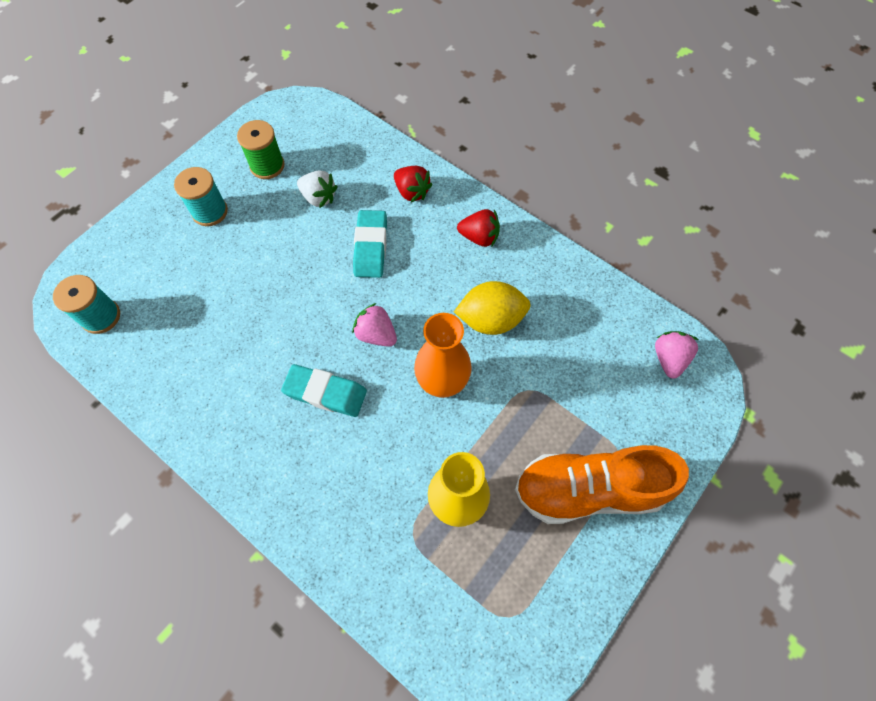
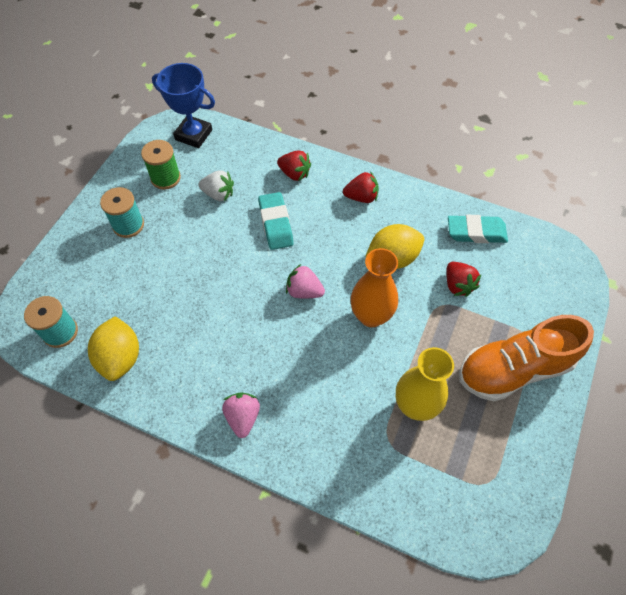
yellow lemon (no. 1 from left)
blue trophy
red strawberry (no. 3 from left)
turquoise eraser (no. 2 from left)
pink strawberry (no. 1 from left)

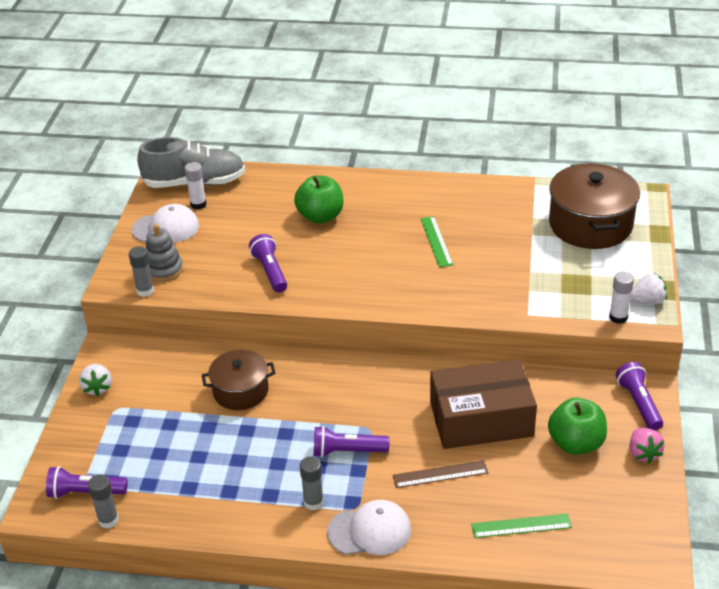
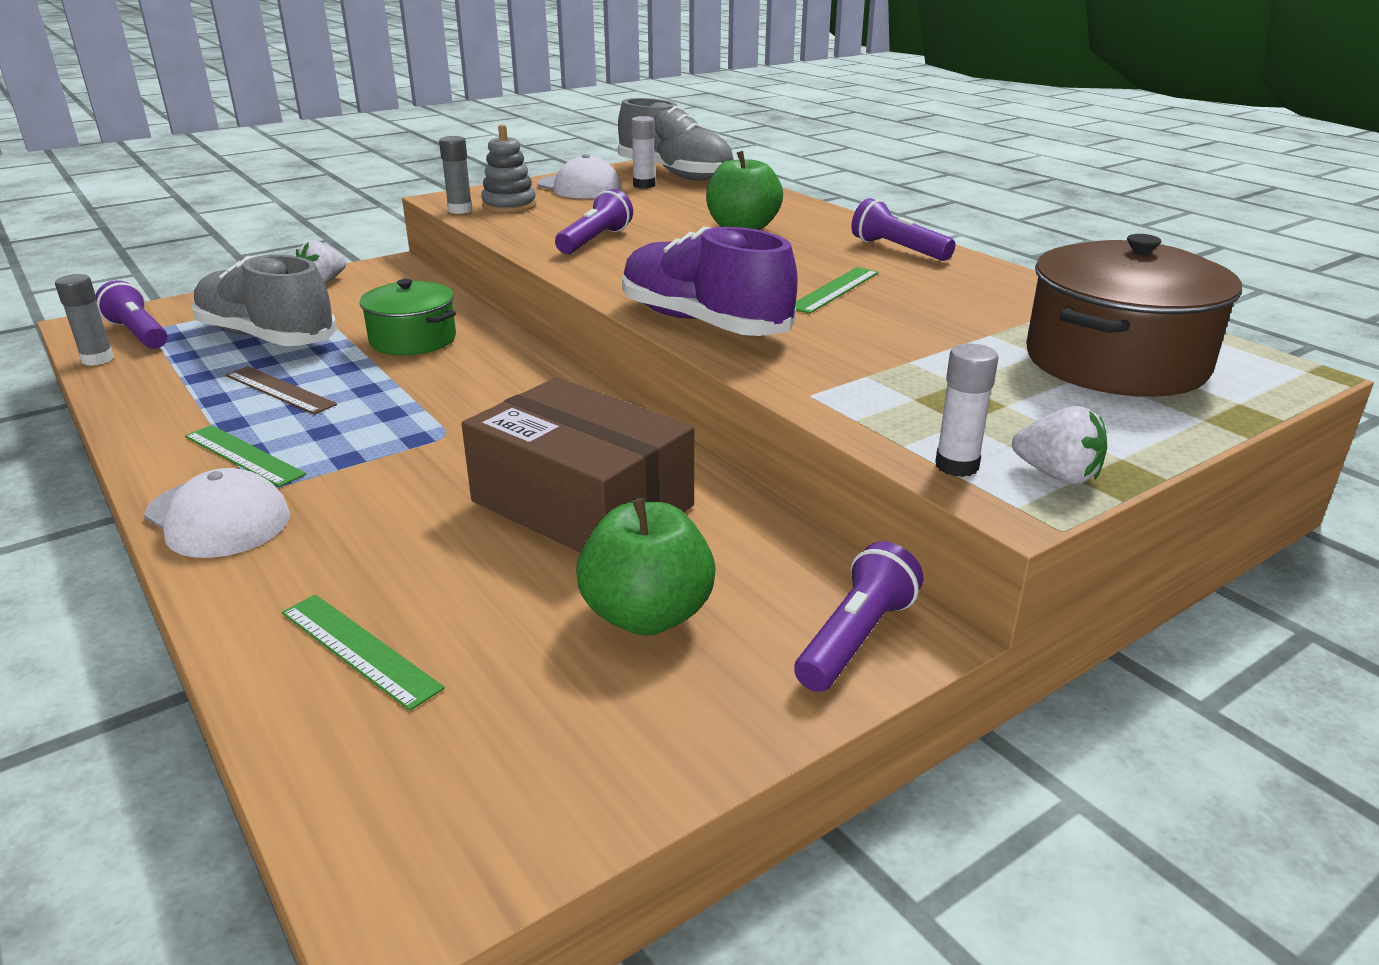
pink strawberry
grey shoe (no. 1 from left)
purple shoe
purple flashlight (no. 4 from left)
brown ruler
green ruler (no. 1 from left)
green pot

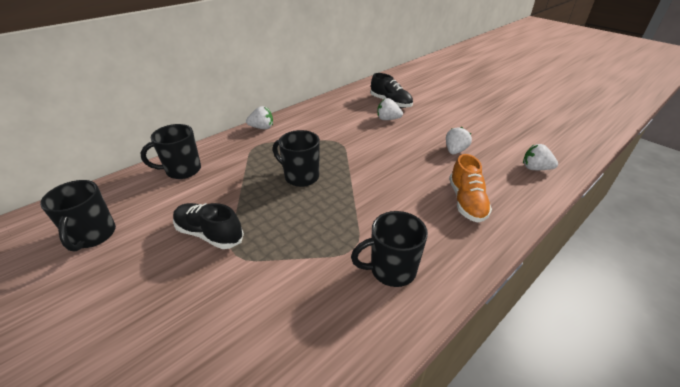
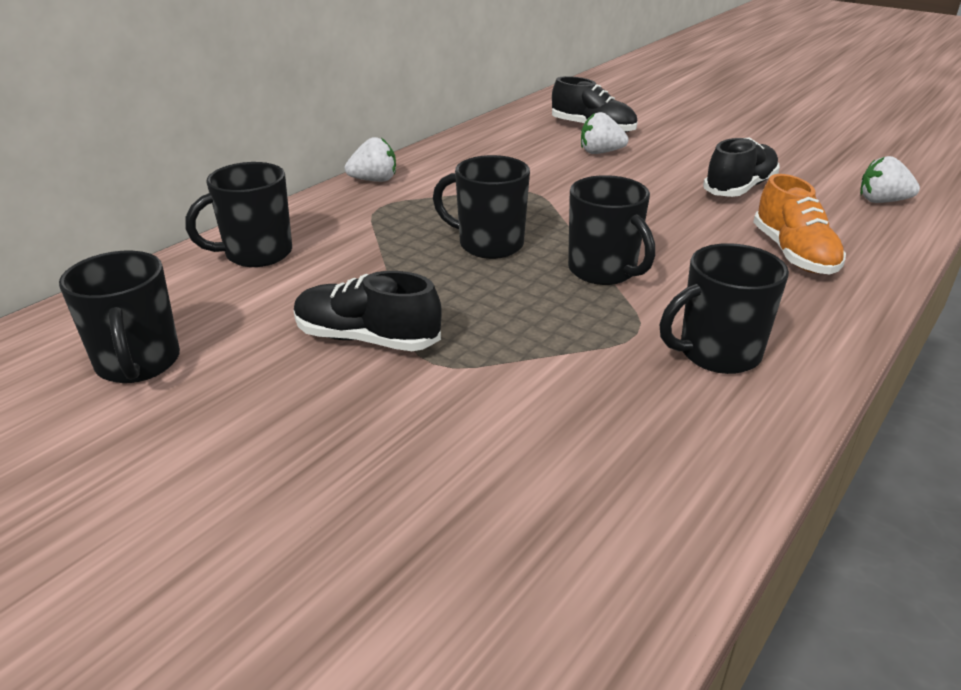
black mug (no. 4 from left)
black shoe (no. 3 from left)

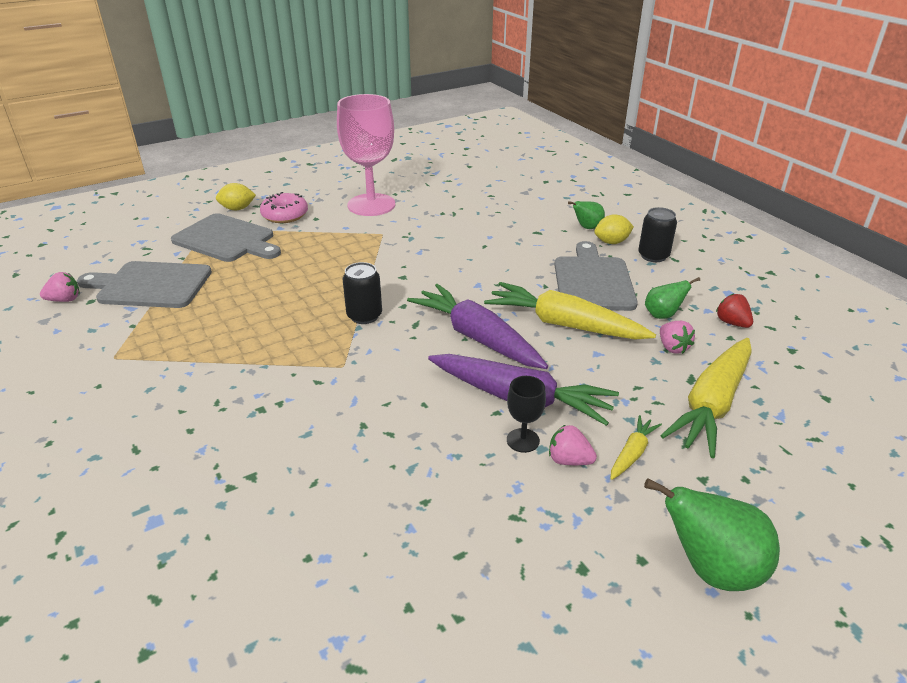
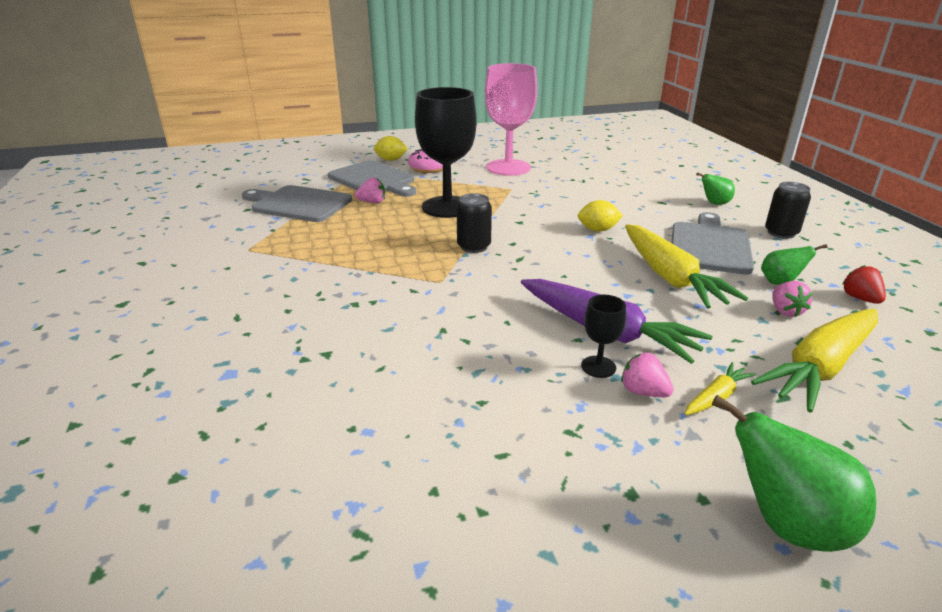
purple carrot (no. 1 from left in the first image)
black goblet (no. 1 from left)
pink strawberry (no. 1 from left)
yellow lemon (no. 2 from left)
yellow carrot (no. 1 from left)

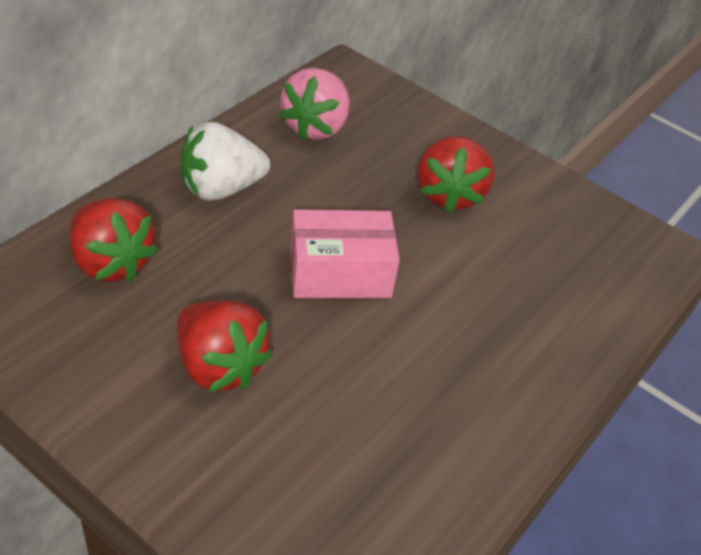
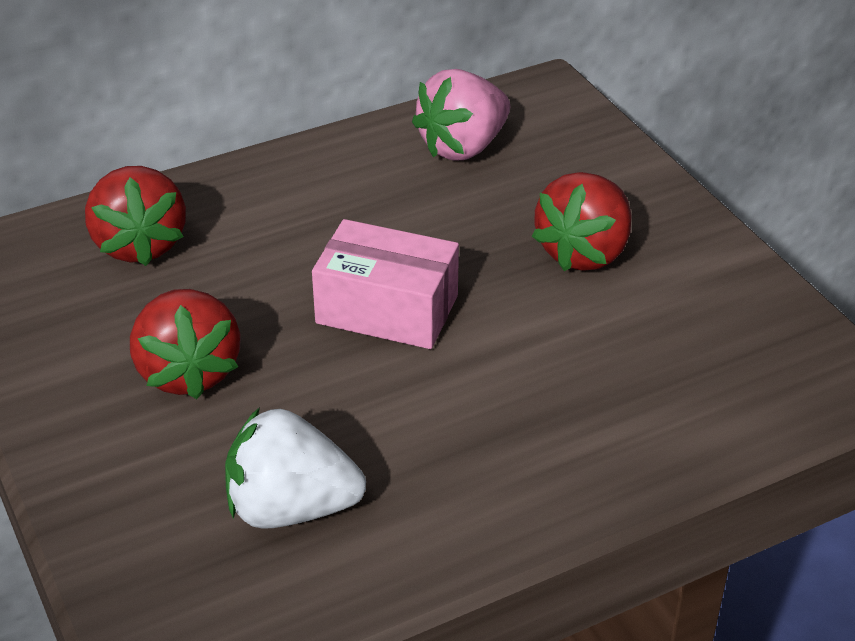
white strawberry

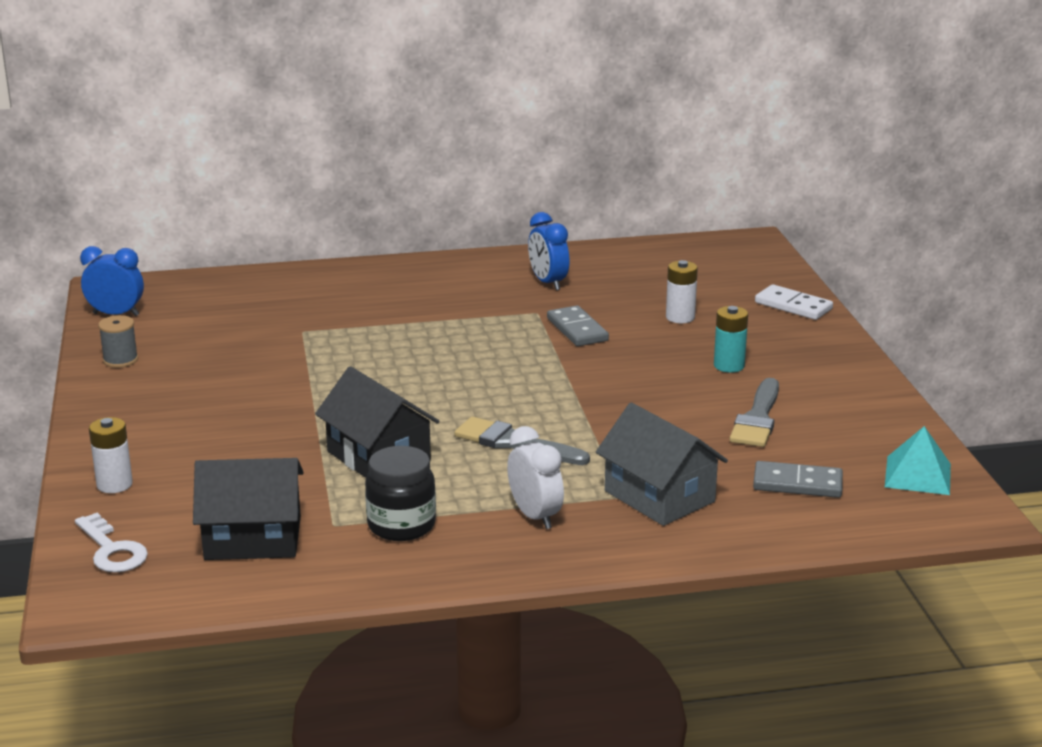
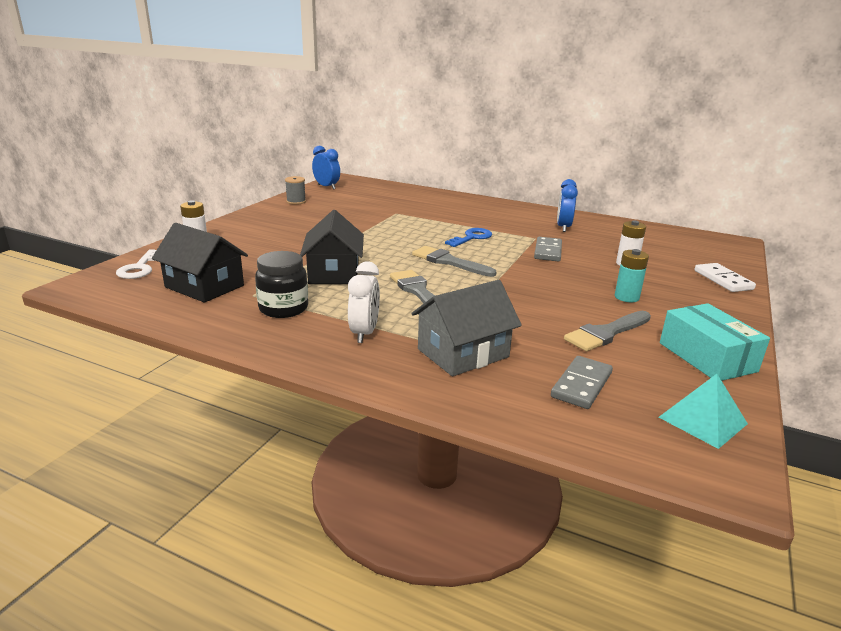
grey brush (no. 2 from left)
blue key
turquoise box
grey house
grey domino (no. 2 from left)

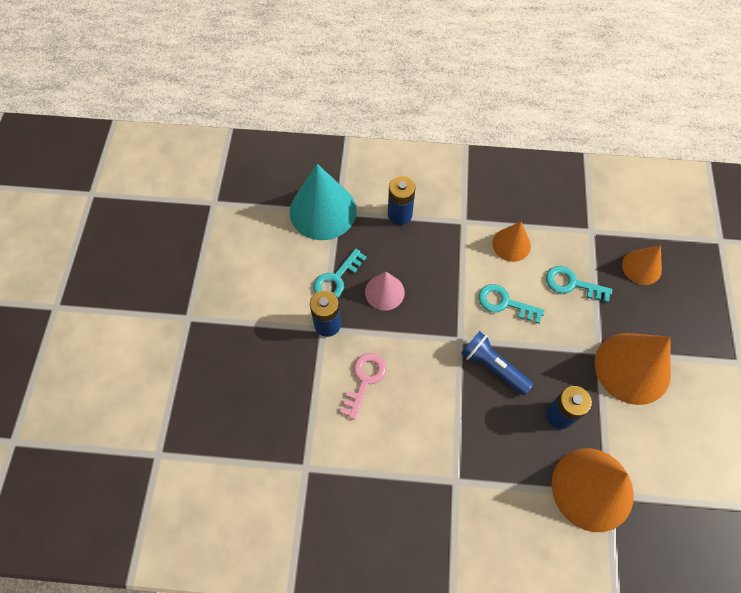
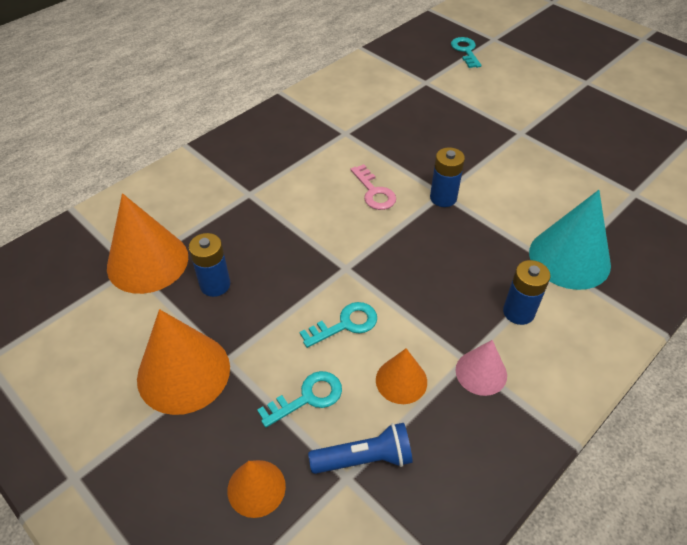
turquoise key (no. 3 from left)
pink cone
blue flashlight

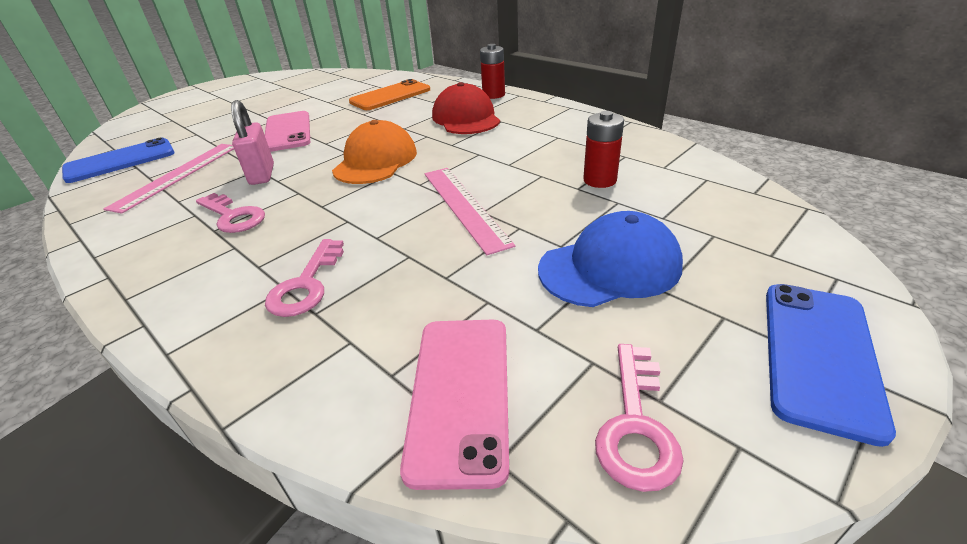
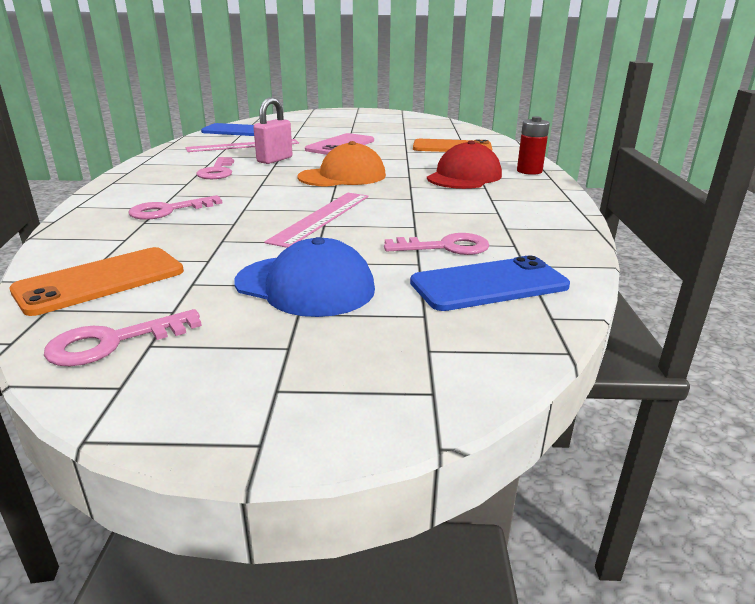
blue phone (no. 2 from left)
pink key (no. 4 from left)
orange phone (no. 1 from left)

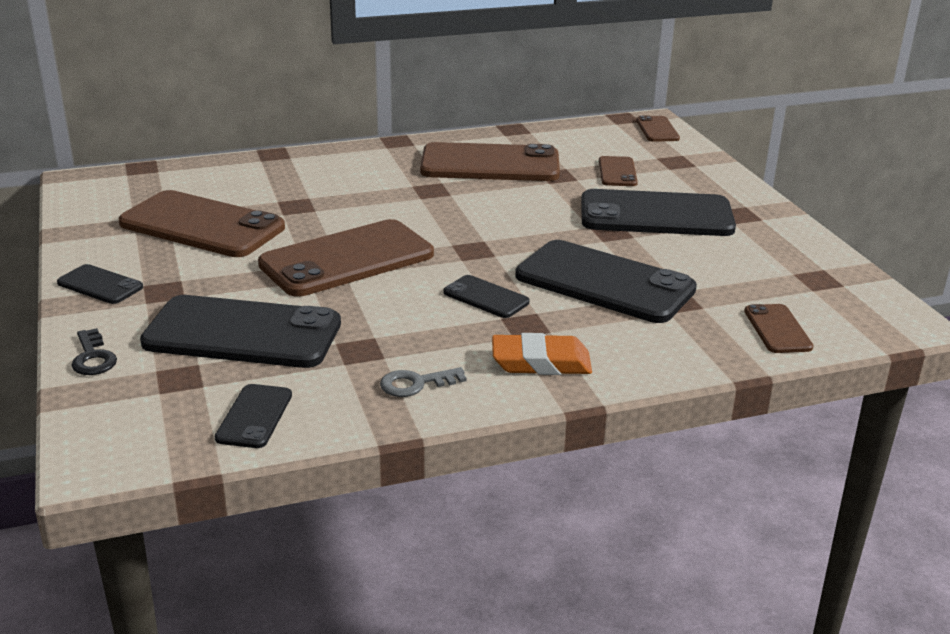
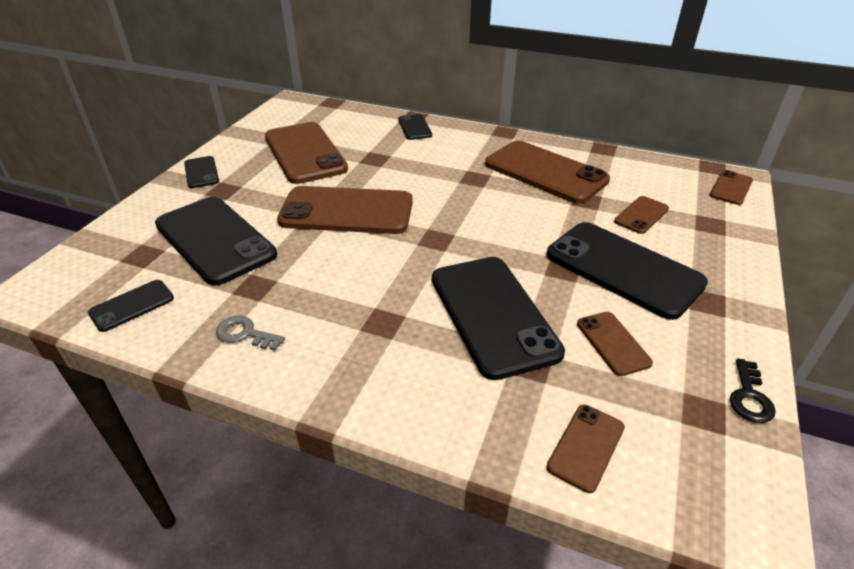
orange eraser
brown phone (no. 5 from left)
black key
black phone (no. 4 from left)

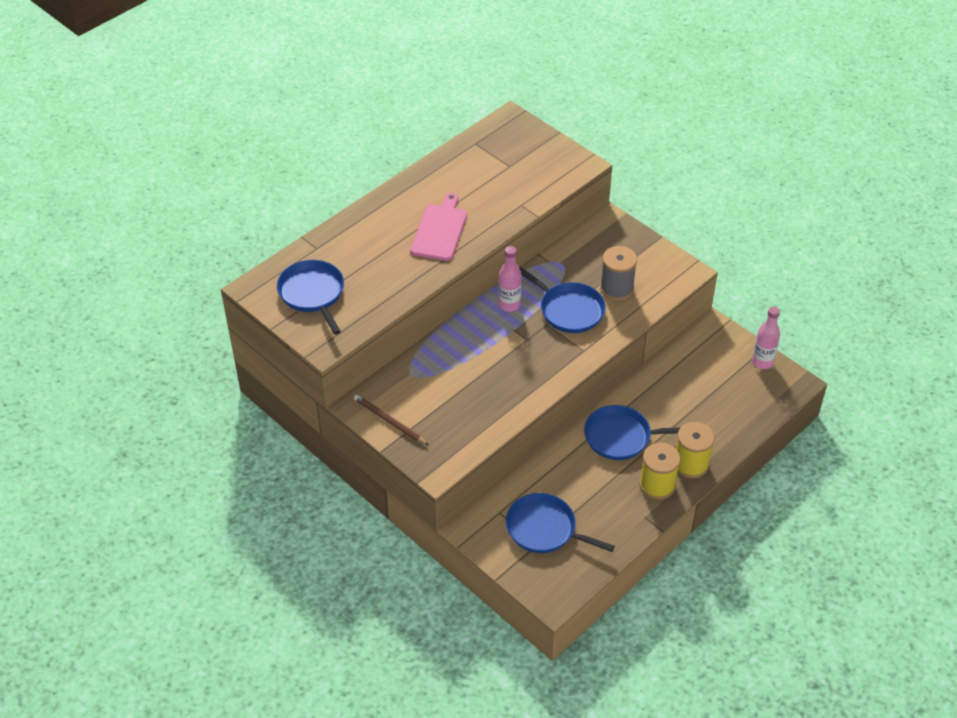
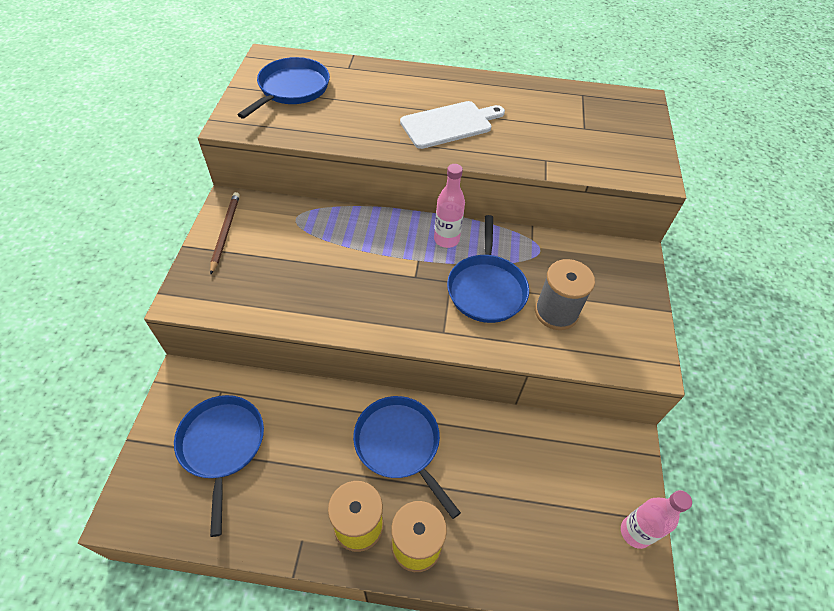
white cutting board

